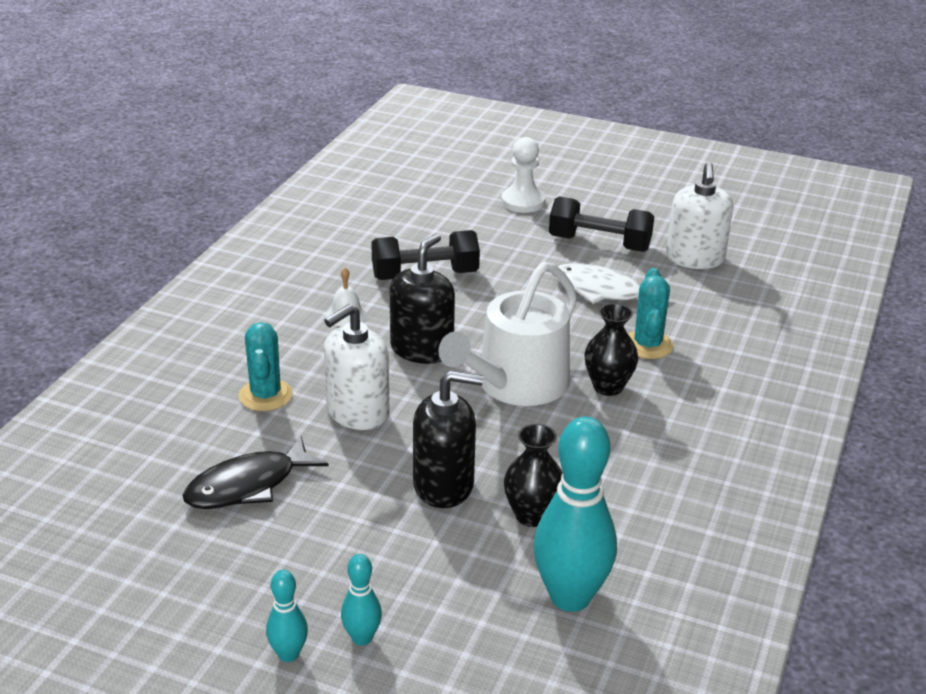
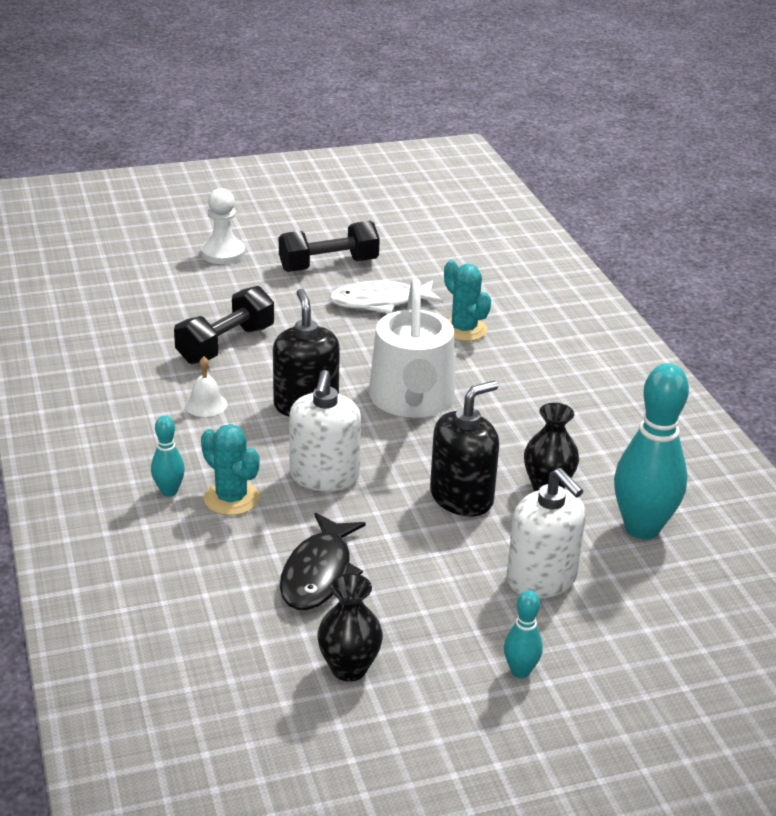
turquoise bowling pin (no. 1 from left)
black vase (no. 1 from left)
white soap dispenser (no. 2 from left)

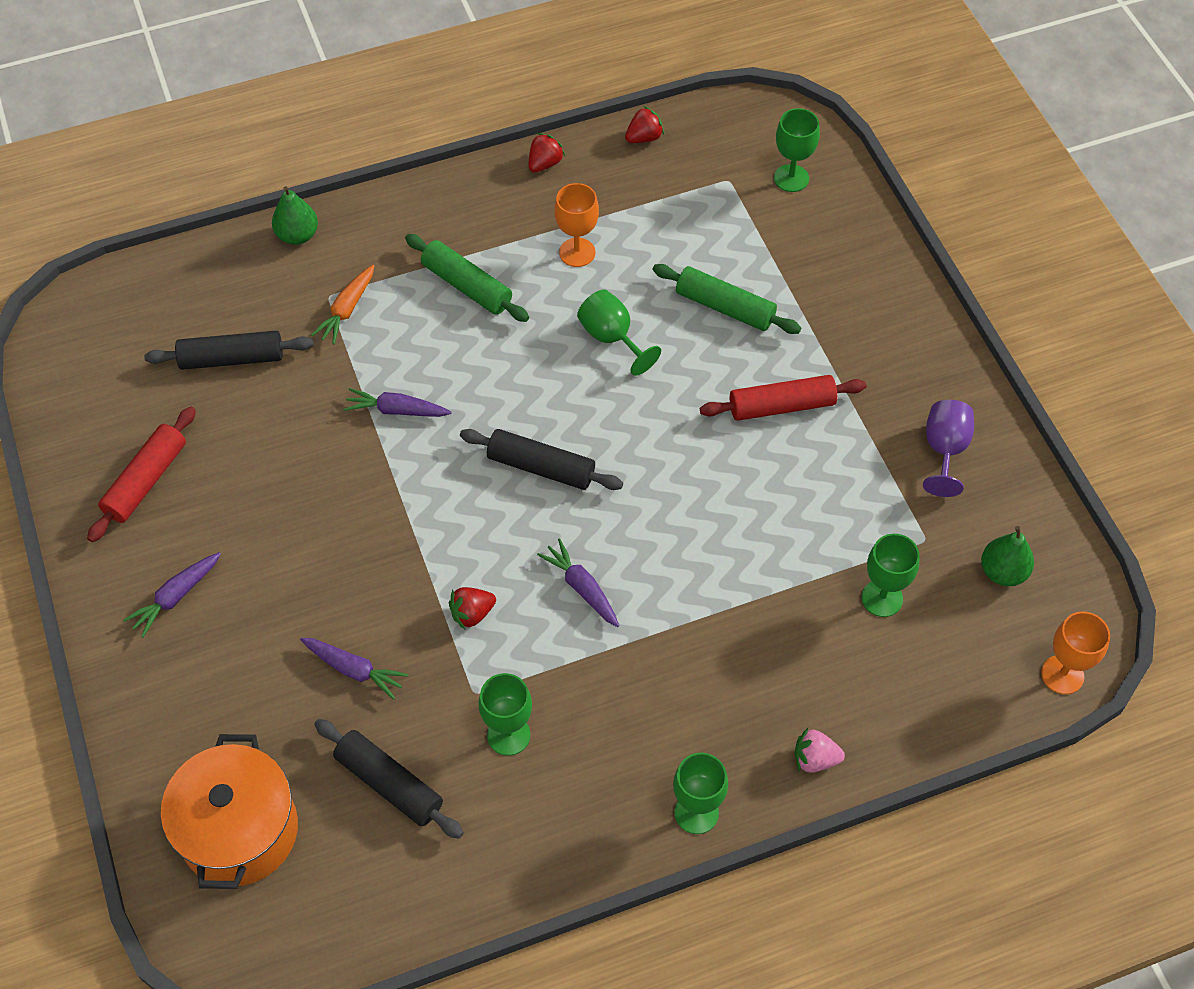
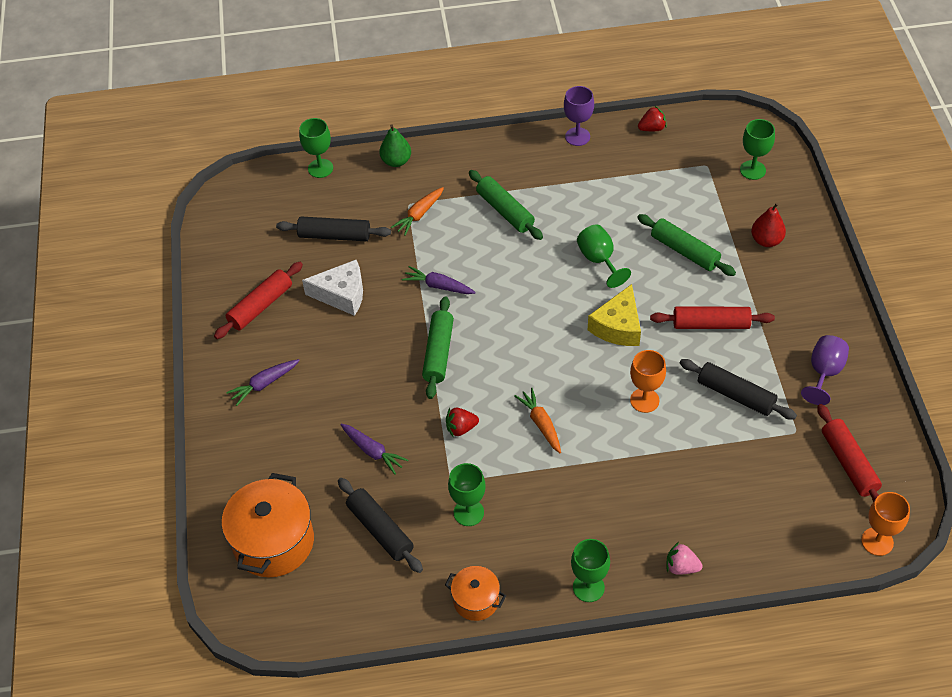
white cheese
green rolling pin (no. 1 from left)
orange pot (no. 2 from left)
yellow cheese
red pear
black rolling pin (no. 3 from left)
orange goblet (no. 1 from left)
green goblet (no. 1 from left)
purple goblet (no. 1 from left)
red rolling pin (no. 3 from left)
orange carrot (no. 2 from left)

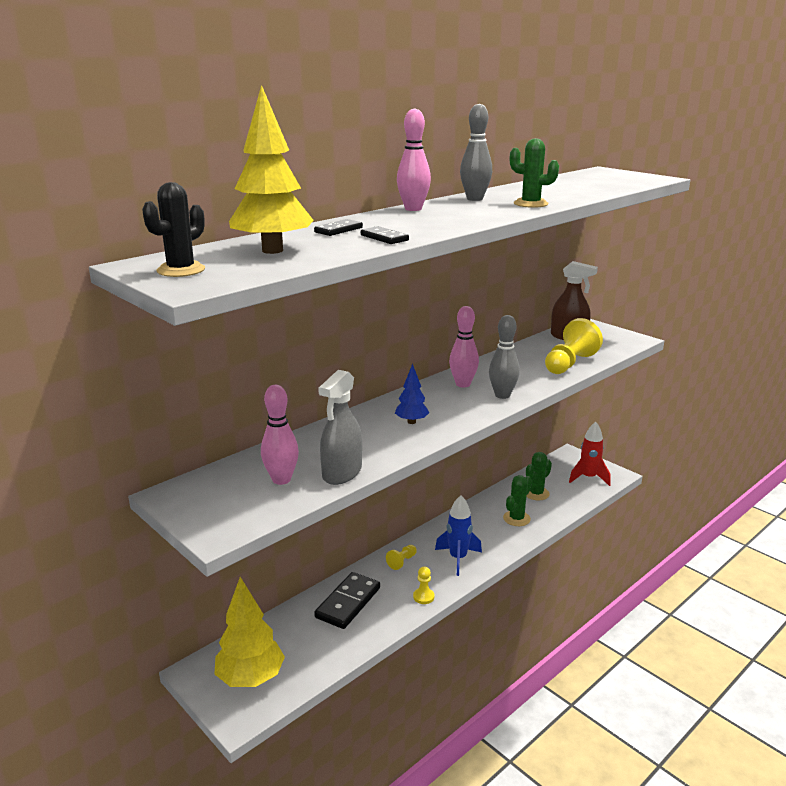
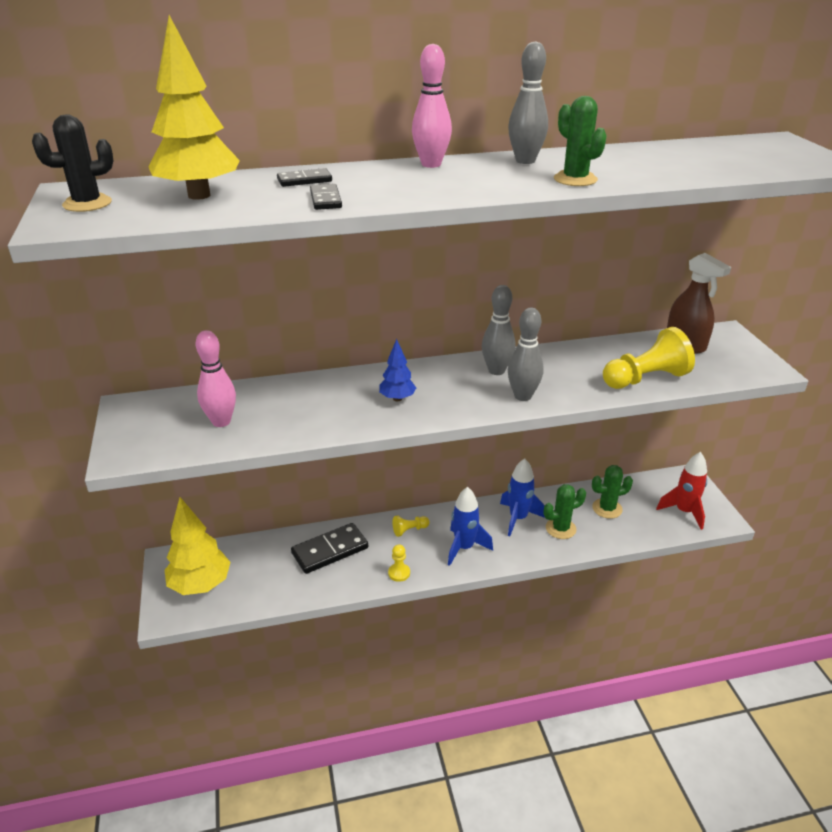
grey spray bottle
blue rocket (no. 2 from left)
grey bowling pin (no. 1 from left)

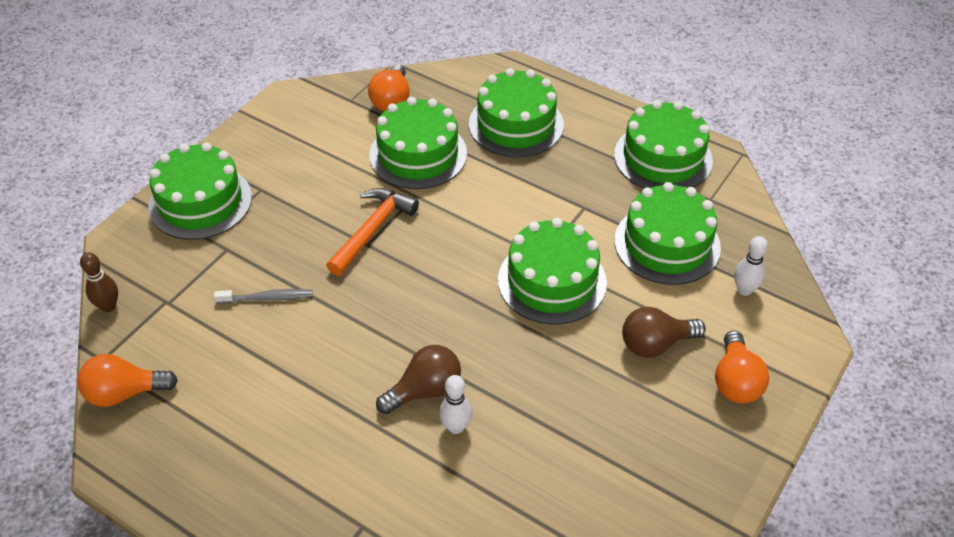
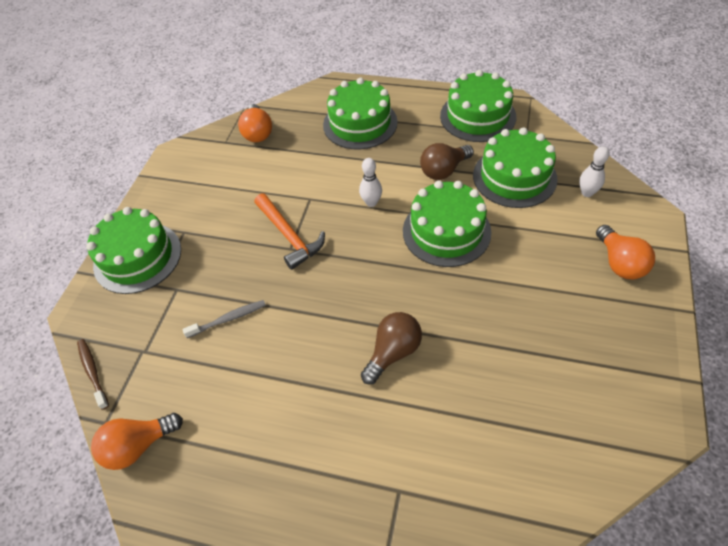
green cake (no. 2 from left in the first image)
white bowling pin (no. 1 from left)
brown light bulb (no. 2 from left)
brown toothbrush
orange hammer

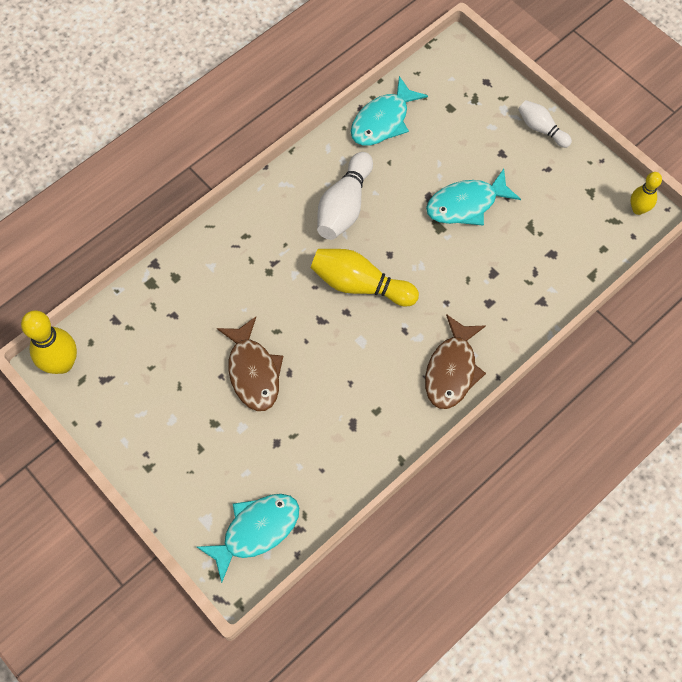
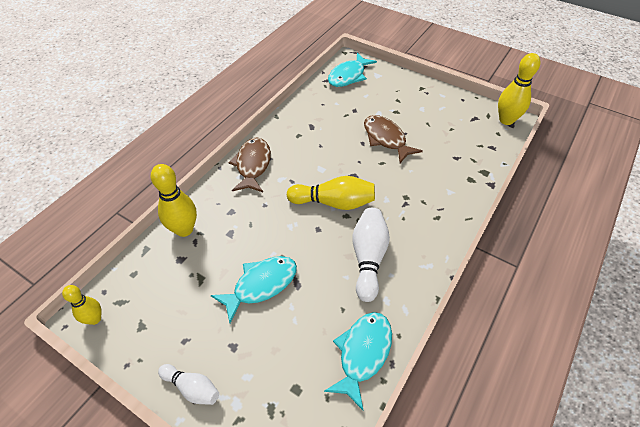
yellow bowling pin (no. 2 from left)

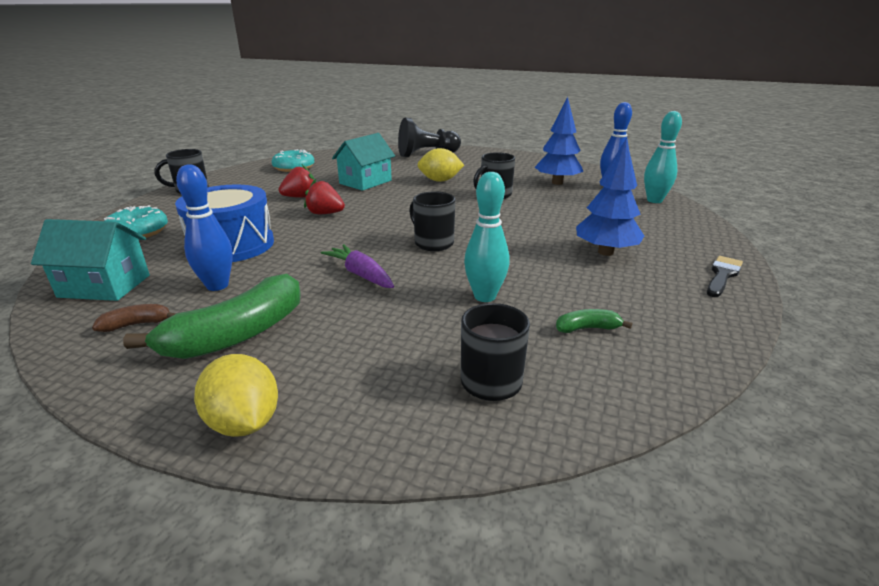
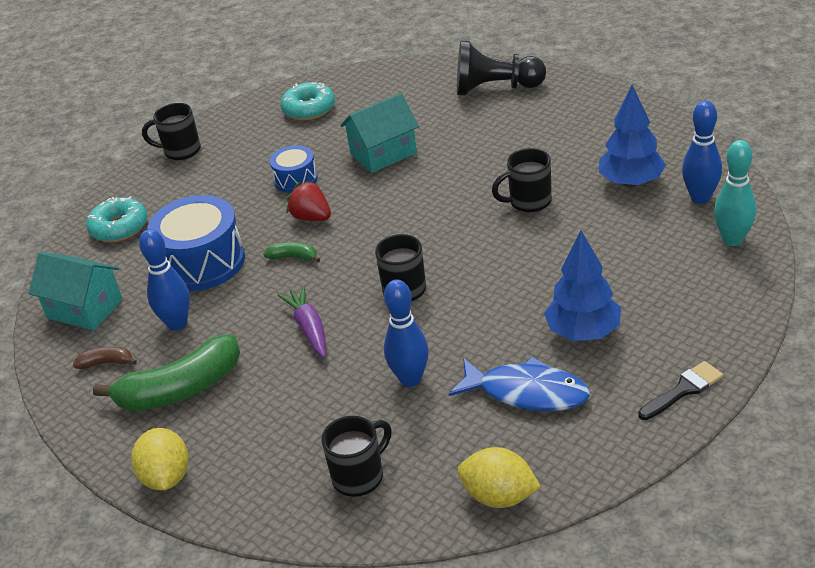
blue fish
yellow lemon (no. 2 from left)
green banana (no. 2 from left)
blue drum (no. 2 from left)
blue bowling pin (no. 2 from left)

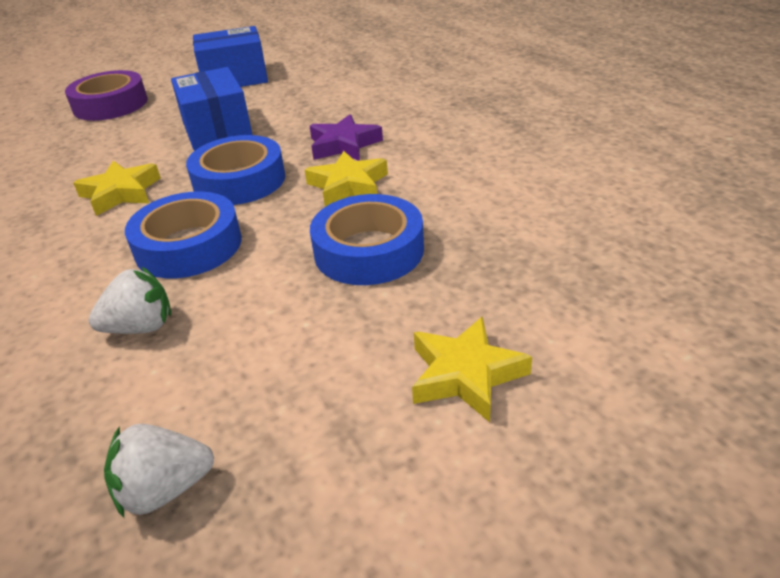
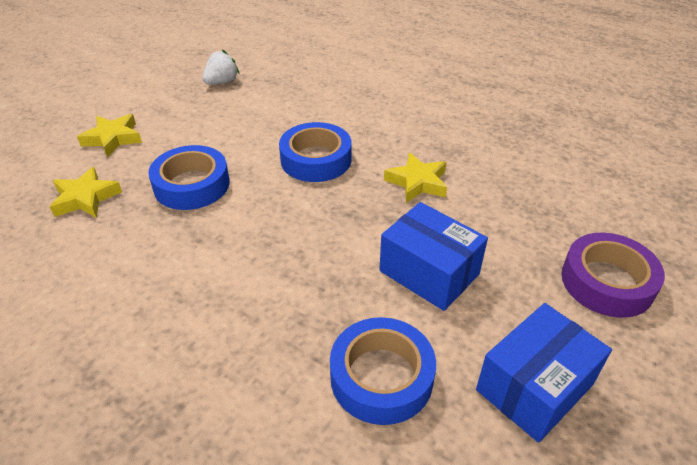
white strawberry (no. 1 from left in the first image)
purple star
blue tape (no. 3 from left)
yellow star (no. 1 from left)

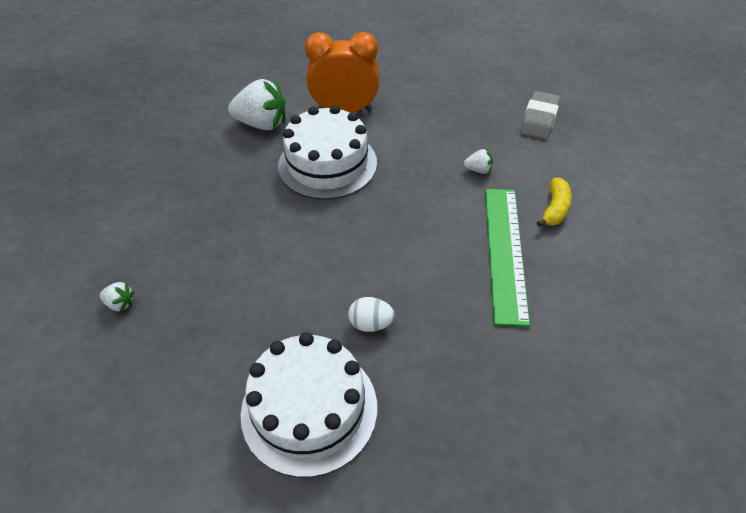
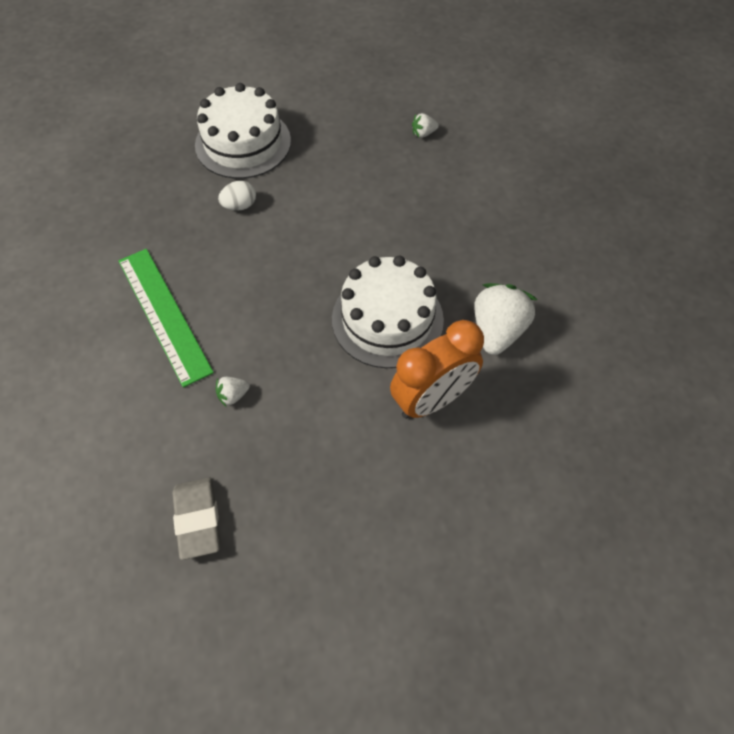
yellow banana
white strawberry (no. 3 from left)

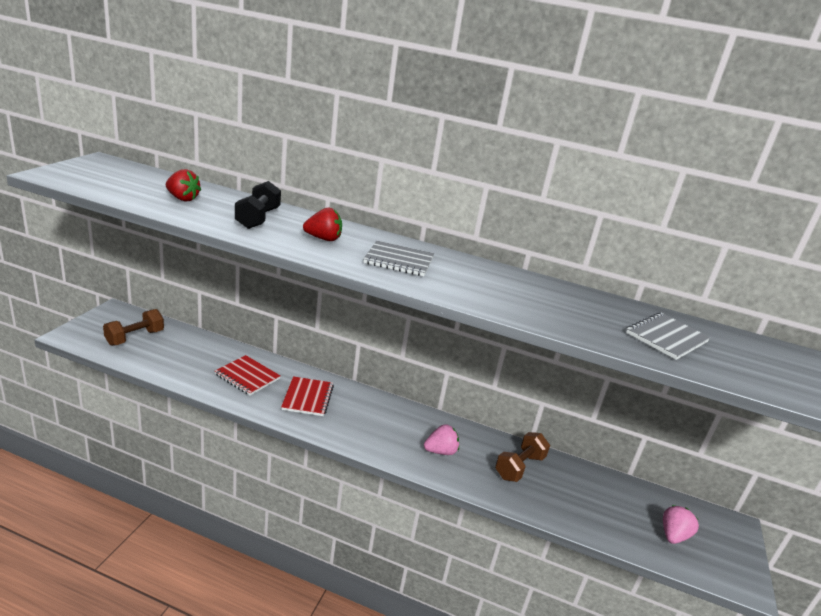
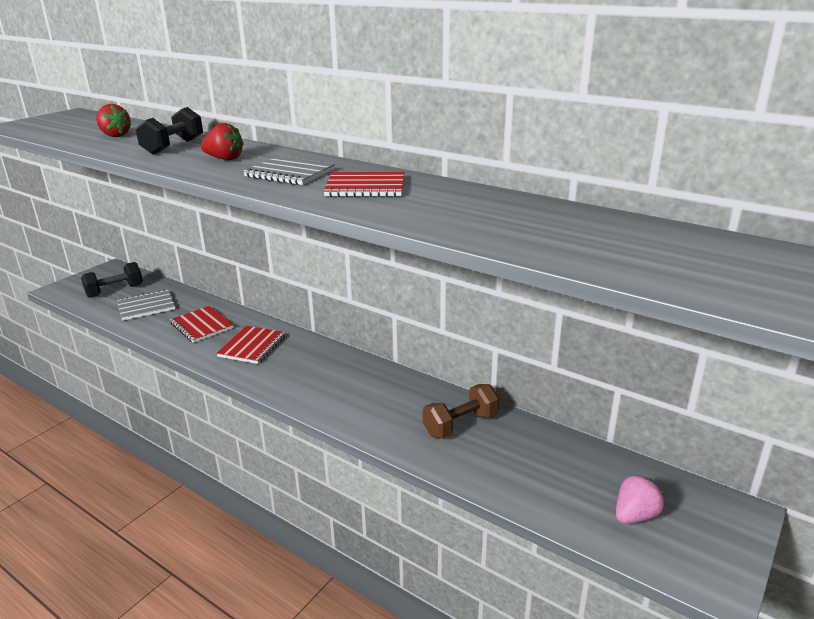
pink strawberry (no. 1 from left in the first image)
red notebook (no. 3 from left)
grey notebook (no. 1 from left)
black dumbbell (no. 1 from left)

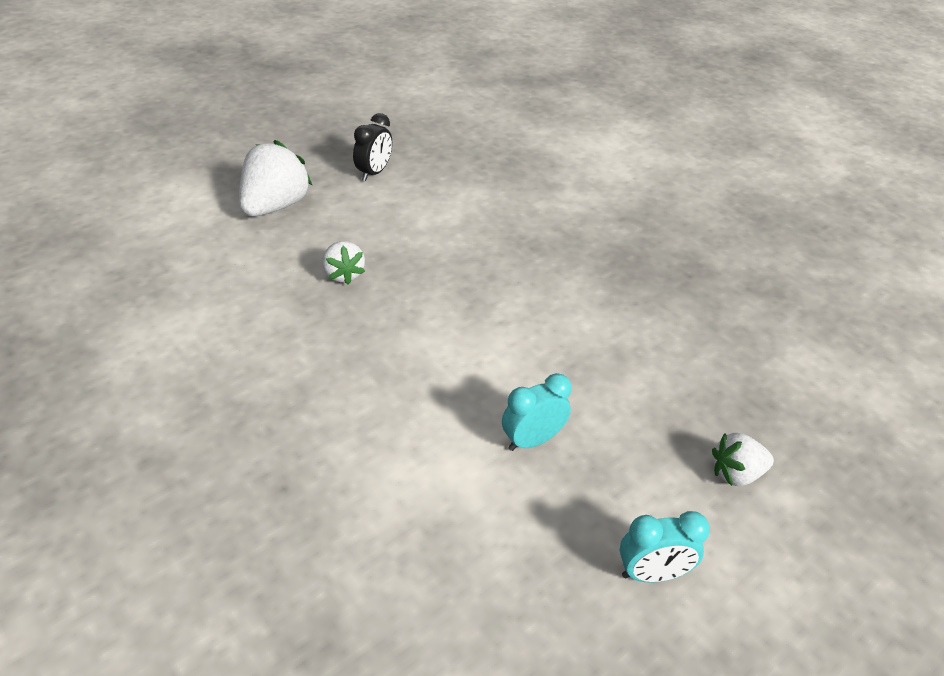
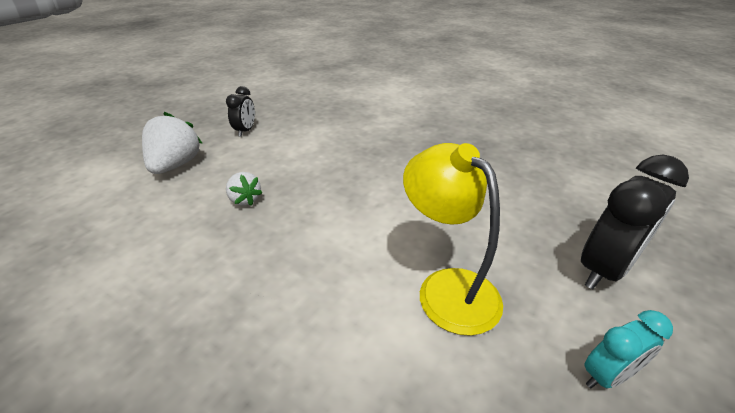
yellow lamp
black clock (no. 2 from left)

